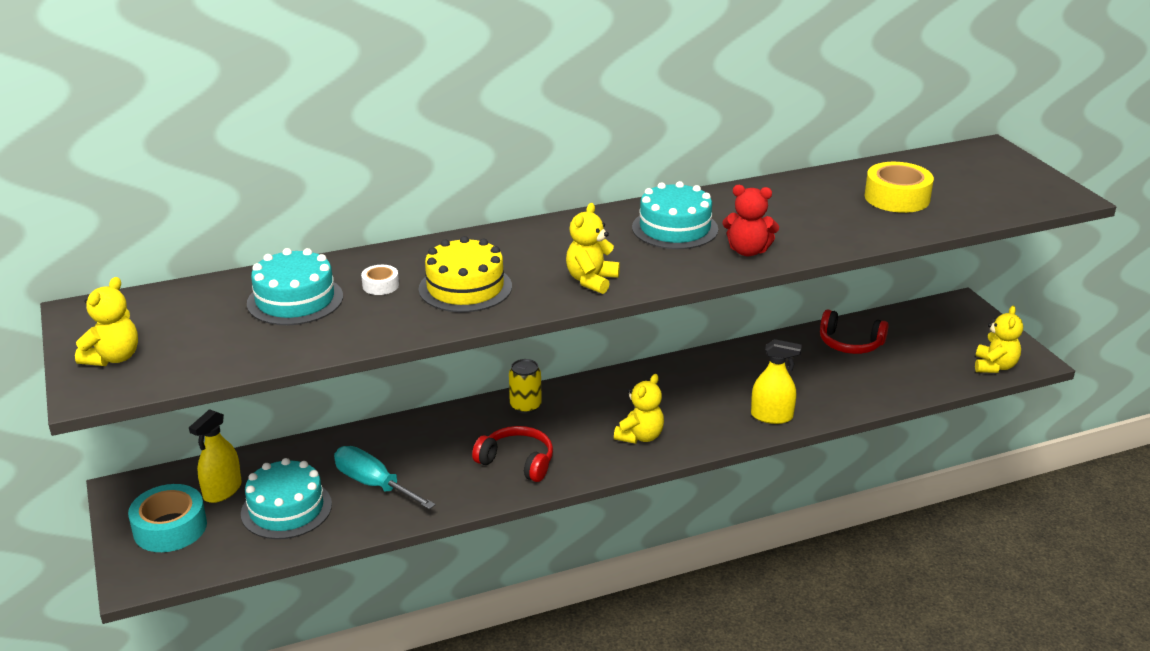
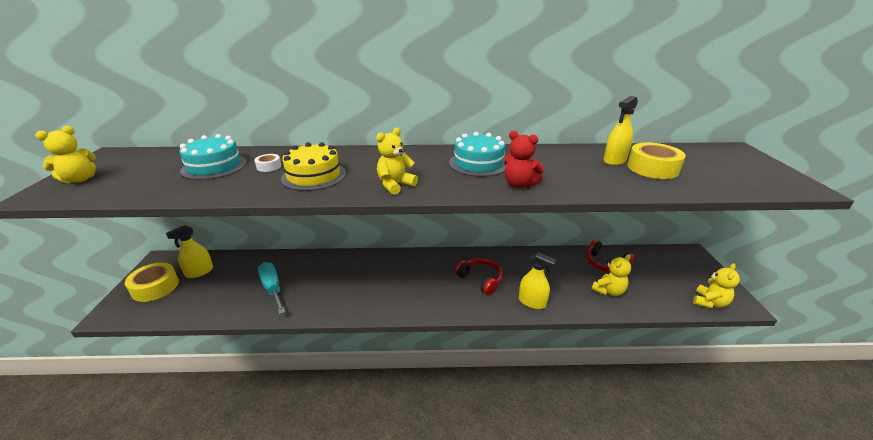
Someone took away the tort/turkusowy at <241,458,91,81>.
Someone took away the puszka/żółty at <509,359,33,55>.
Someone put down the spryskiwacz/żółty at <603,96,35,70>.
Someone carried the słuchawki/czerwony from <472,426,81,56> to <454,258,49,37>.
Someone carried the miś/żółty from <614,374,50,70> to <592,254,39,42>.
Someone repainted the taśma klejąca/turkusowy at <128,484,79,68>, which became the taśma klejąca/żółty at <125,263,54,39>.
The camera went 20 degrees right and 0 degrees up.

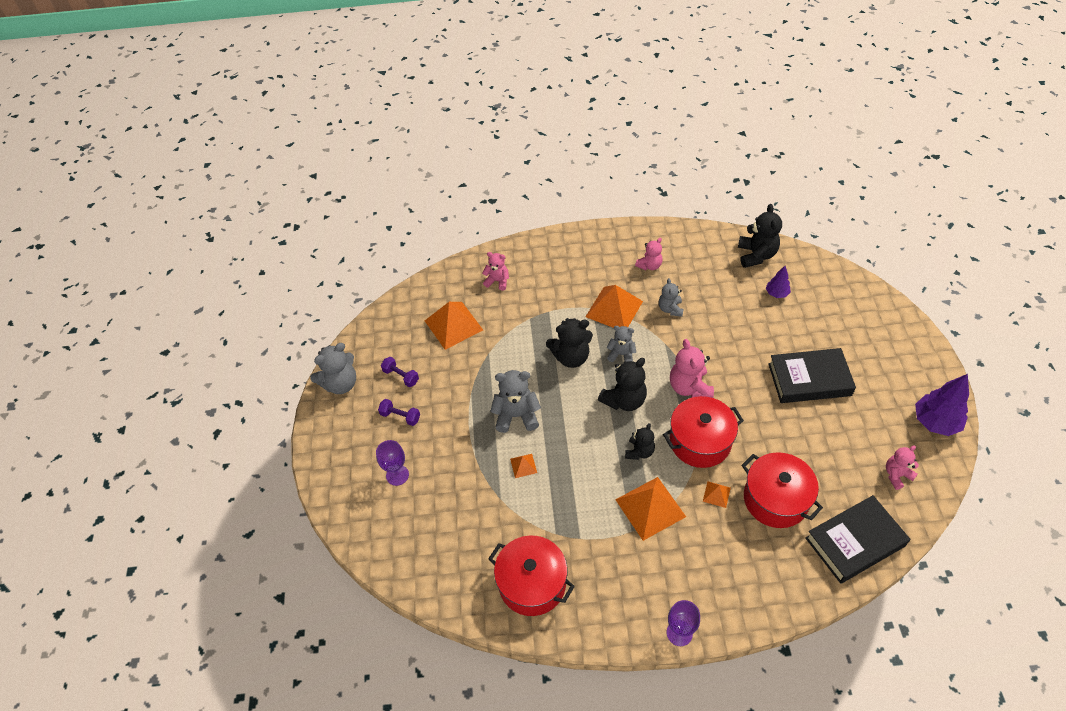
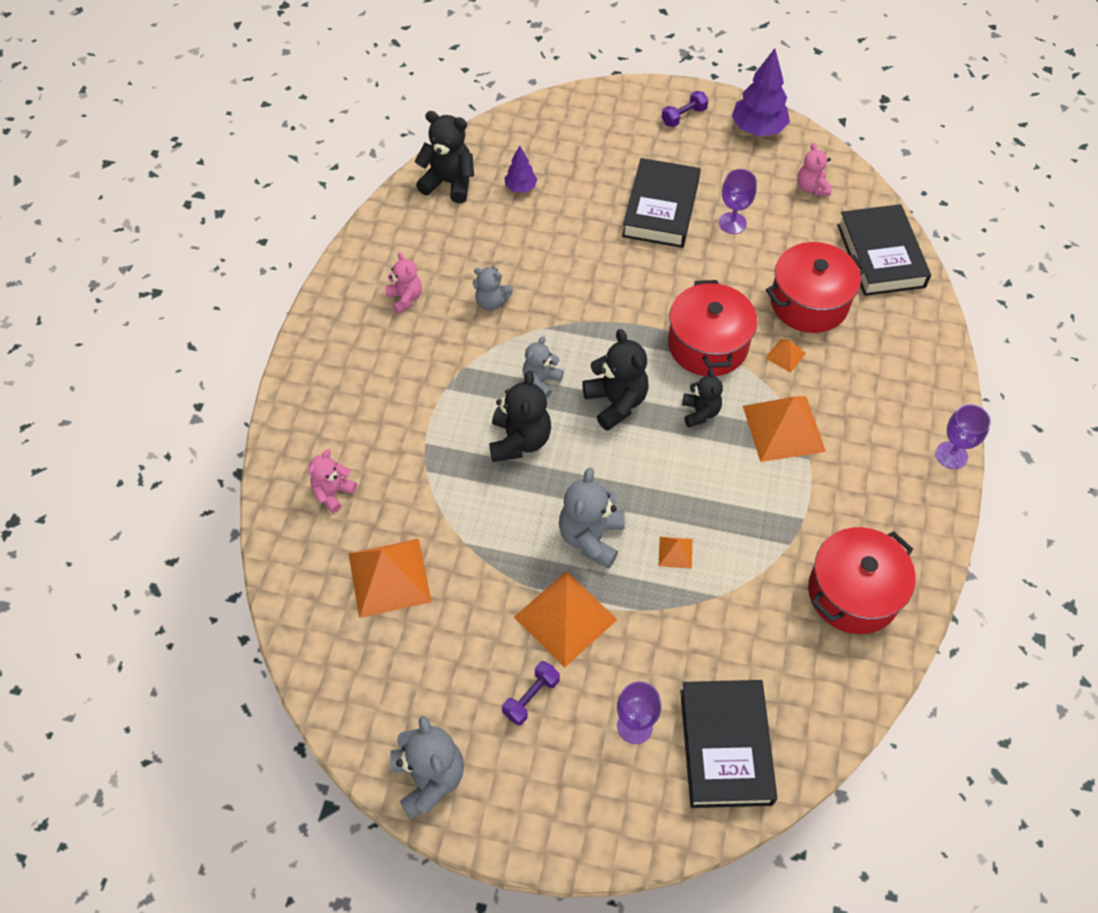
Someone took away the miś/różowy at <670,339,44,59>.
Someone put down the książka/czarny at <680,680,97,128>.
Someone put down the kielich/fioletowy at <719,169,38,65>.
Someone carried the hantel/fioletowy from <381,357,38,30> to <662,91,46,36>.
Someone carried the piramida/pomarańczowy from <586,285,57,43> to <514,571,104,97>.
Someone rotated the miś/czarny at <625,423,30,37> by 45 degrees clockwise.
The camera went 75 degrees left and 5 degrees up.

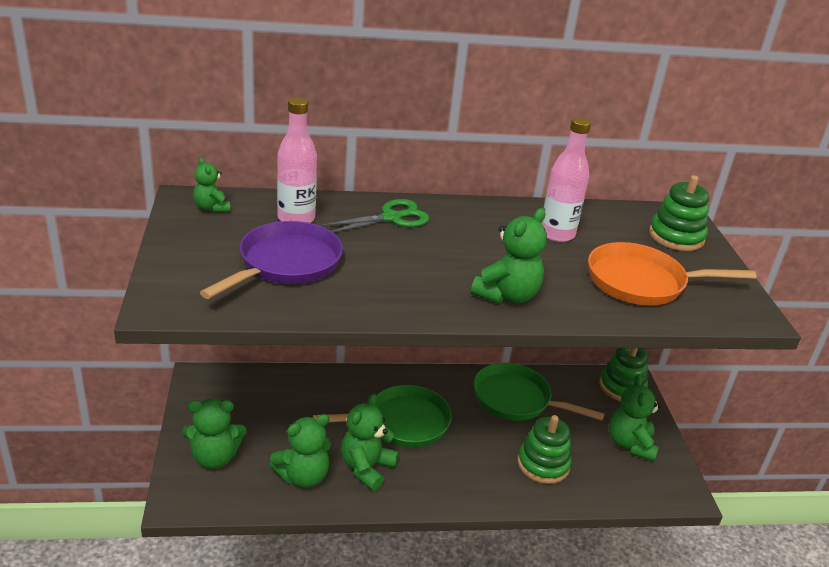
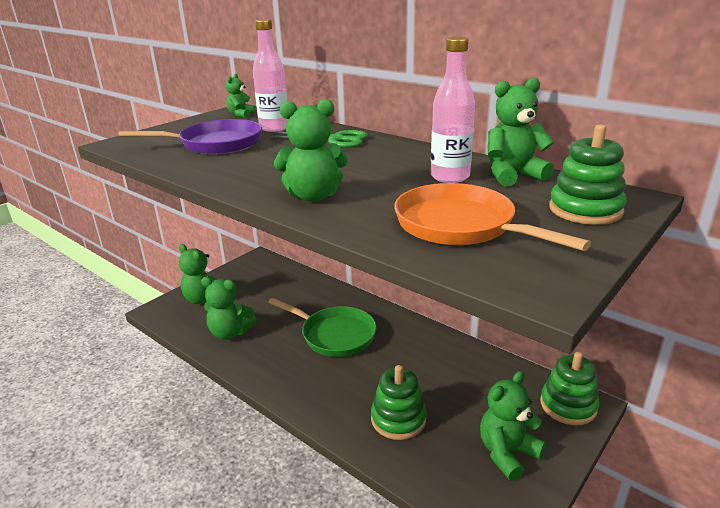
Someone took away the patelnia/zielony at <473,363,131,58>.
Someone carried the miś/zielony from <341,394,58,97> to <488,78,66,108>.
The camera went 50 degrees right and 5 degrees down.

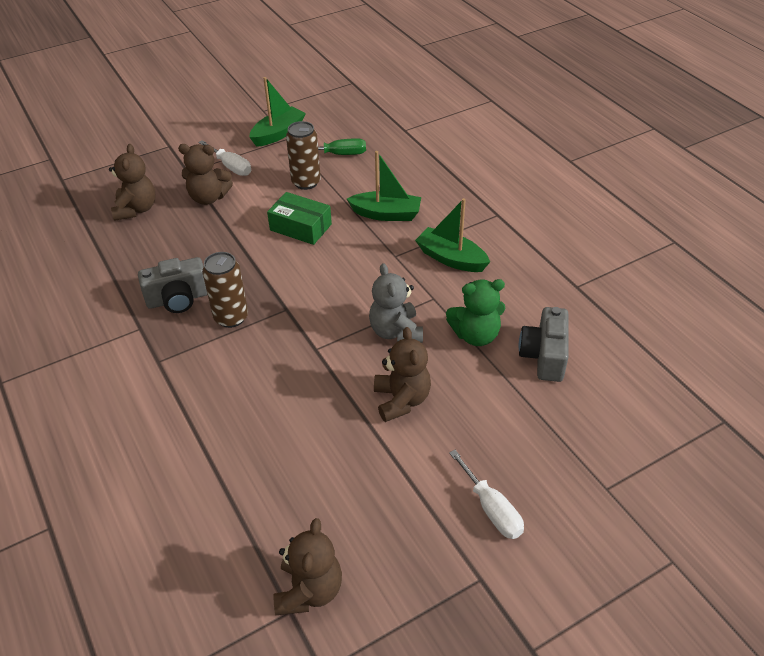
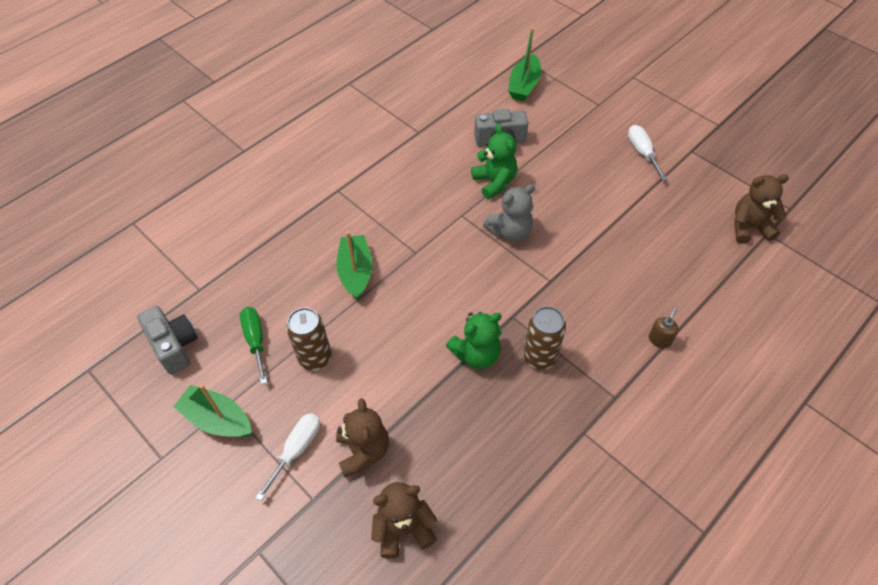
Someone took away the pudełko/zielony at <267,192,65,53>.
Someone took away the miś/brązowy at <374,327,57,95>.
Someone put down the miś/zielony at <446,312,56,57>.
Someone put down the dozownik mydła/brązowy at <649,308,30,40>.
Someone carried the aparat fotograficzny/szary from <138,257,69,56> to <137,306,61,69>.
Someone carried the łódka/zielony from <415,198,75,74> to <508,27,33,74>.
Someone rotated the śrubokręt/biały at <449,450,75,89> by 60 degrees counterclockwise.
The camera went 105 degrees left and 10 degrees up.

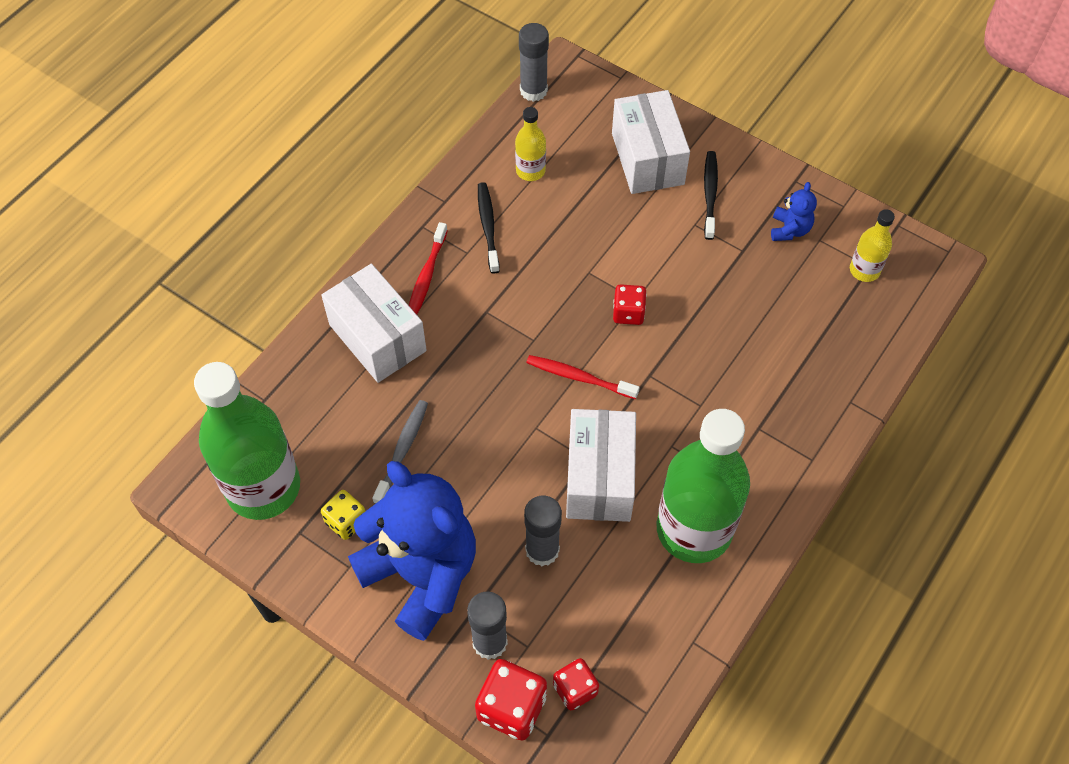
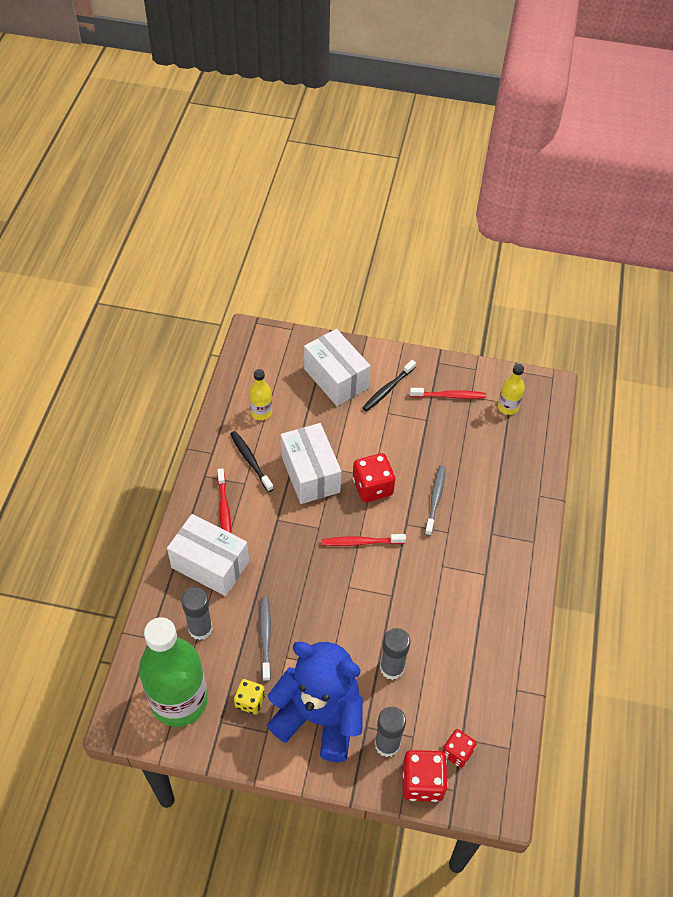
Someone took away the butelka/zielony at <657,409,93,154>.
Someone put down the szczoteczka do zębów/szary at <425,466,21,70>.
Someone carried the klej w sztyfcie/szary from <519,23,30,79> to <181,588,32,52>.
Someone carried the pudełko/biały from <566,409,70,113> to <281,423,60,81>.
Someone swapped the miś/niebieski at <771,182,46,59> for the szczoteczka do zębów/czerwony at <410,388,76,11>.
Someone rotated the szczoteczka do zębów/czarny at <704,151,14,89> by 120 degrees counterclockwise.
Someone scaled the kostka do gry/czerwony at <613,284,34,41> by 1.58.
The camera went 25 degrees left and 5 degrees down.

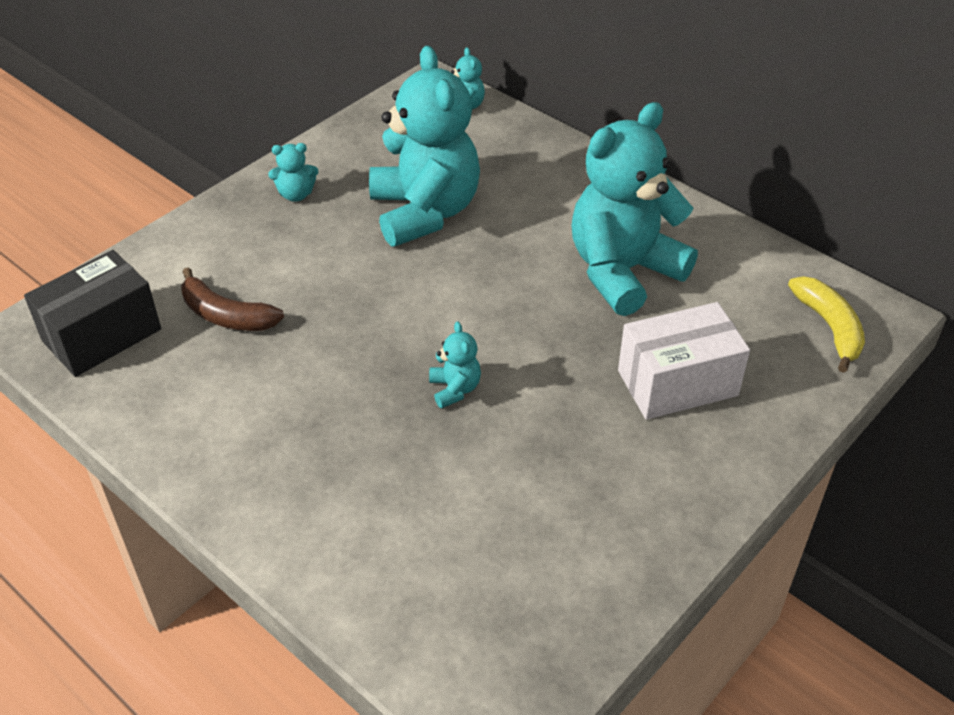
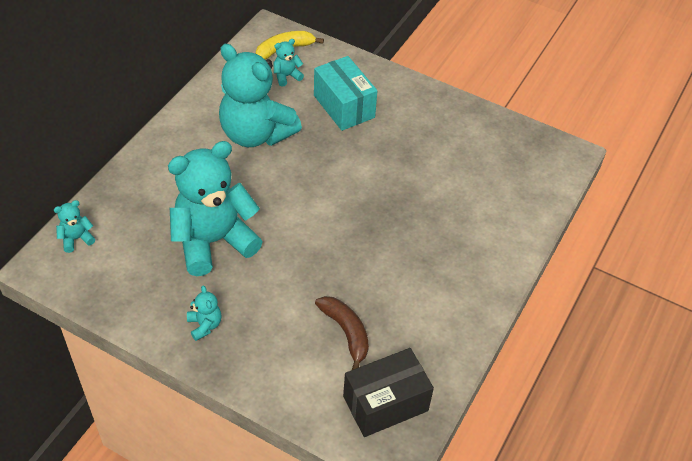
Someone carried the miś/turkusowy from <429,322,52,86> to <273,39,31,47>.
Someone repainted the pudełko/biały at <618,302,132,118>, which became the pudełko/turkusowy at <314,56,63,75>.
Someone rotated the pudełko/czarny at <24,250,137,127> by 60 degrees counterclockwise.
Someone rotated the banan/brązowy at <181,267,103,64> by 45 degrees counterclockwise.
The camera went 105 degrees left and 5 degrees up.

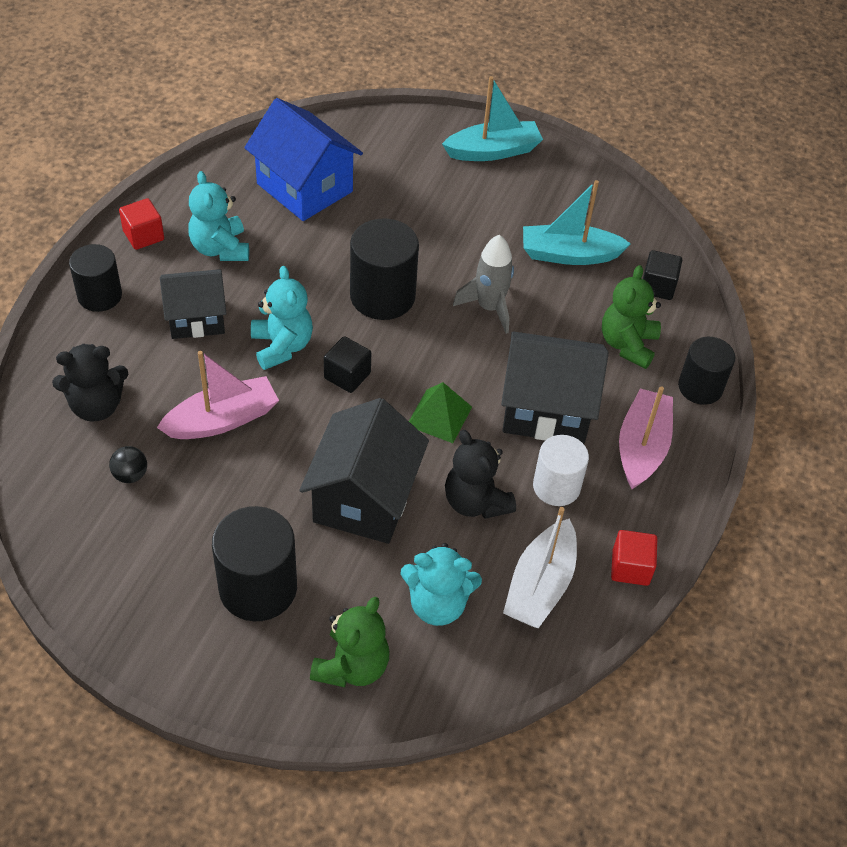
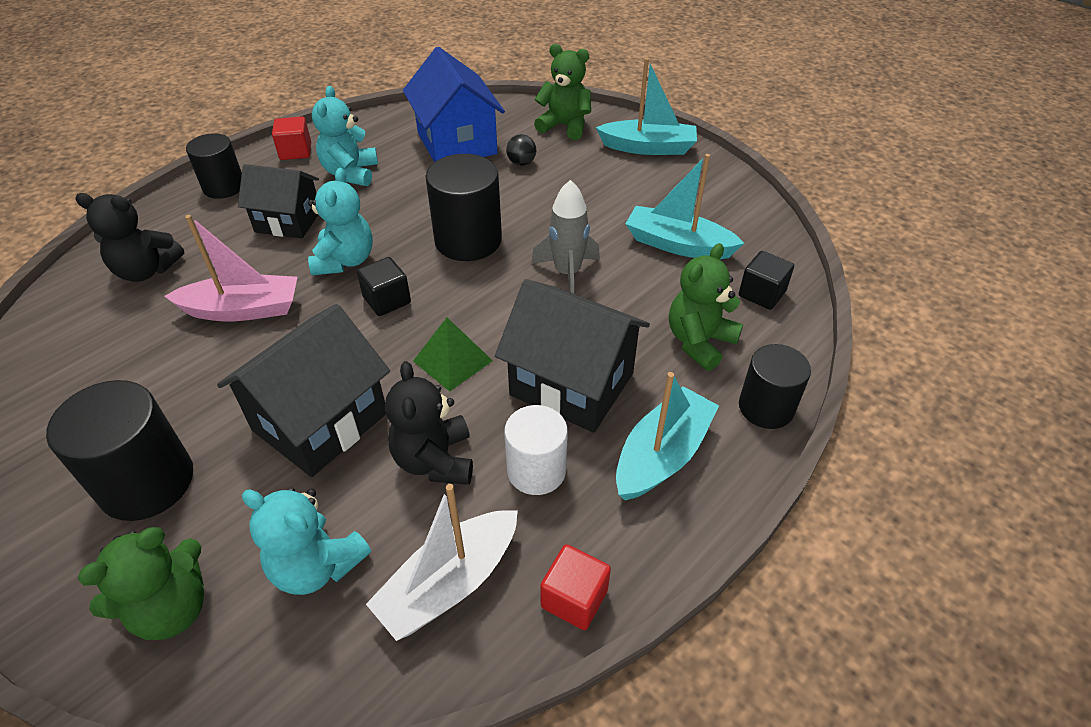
Someone put down the miś/zielony at <534,44,57,96>.
Someone carried the piłka/czarny from <109,446,38,37> to <506,134,30,32>.
Someone repainted the łódka/różowy at <619,386,54,103>, which became the łódka/turkusowy at <616,372,103,129>.
The camera went 25 degrees right and 5 degrees down.

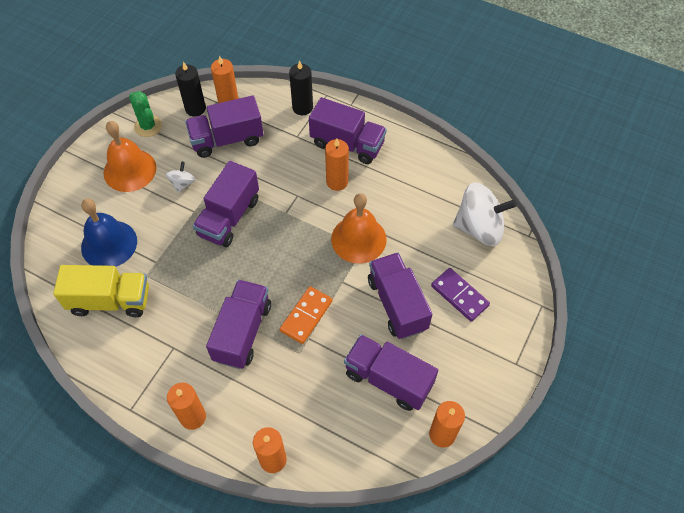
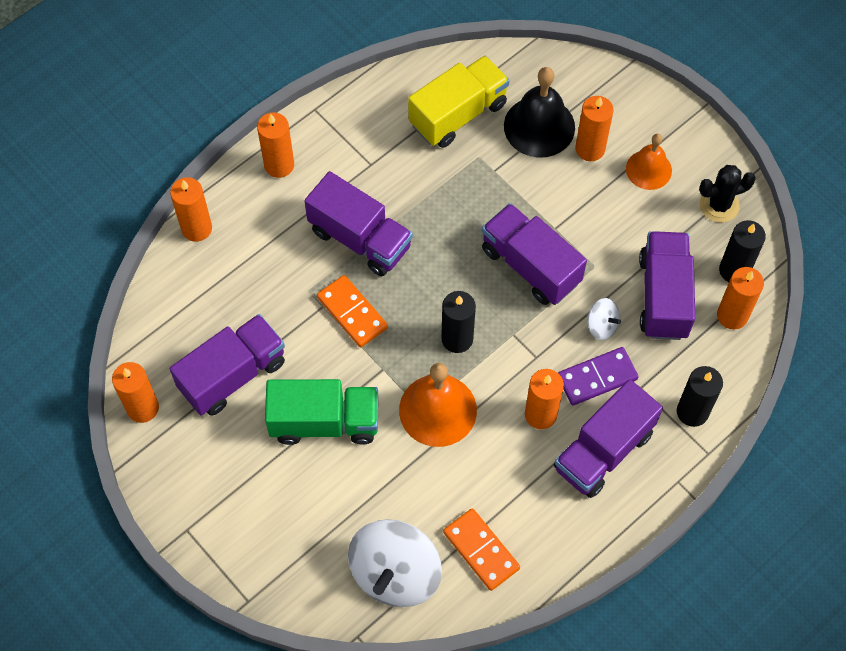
Someone put down the świeca/czarny at <441,291,35,62>.
Someone put down the kostka domina/pomarańczowy at <443,508,77,83>.
Someone put down the świeca/pomarańczowy at <575,96,39,65>.
Someone carried the bączek/biały from <166,162,30,31> to <587,298,34,42>.
Someone carried the kostka domina/fioletowy from <431,268,59,54> to <558,347,81,59>.
Someone repainted the dzwonek/niebieski at <81,199,56,68>, which became the dzwonek/czarny at <504,67,71,91>.
Someone repainted the kaktus/zielony at <129,91,33,46>, which became the kaktus/czarny at <699,165,57,57>.
Someone repainted the ciężarówka/fioletowy at <368,252,65,87>, which became the ciężarówka/zielony at <265,379,113,66>.
Someone rotated the ciężarówka/żółty at <53,265,96,52> by 150 degrees counterclockwise.
Someone scaled the dzwonek/pomarańczowy at <104,121,52,71> by 0.64.
The camera went 110 degrees right and 5 degrees up.

